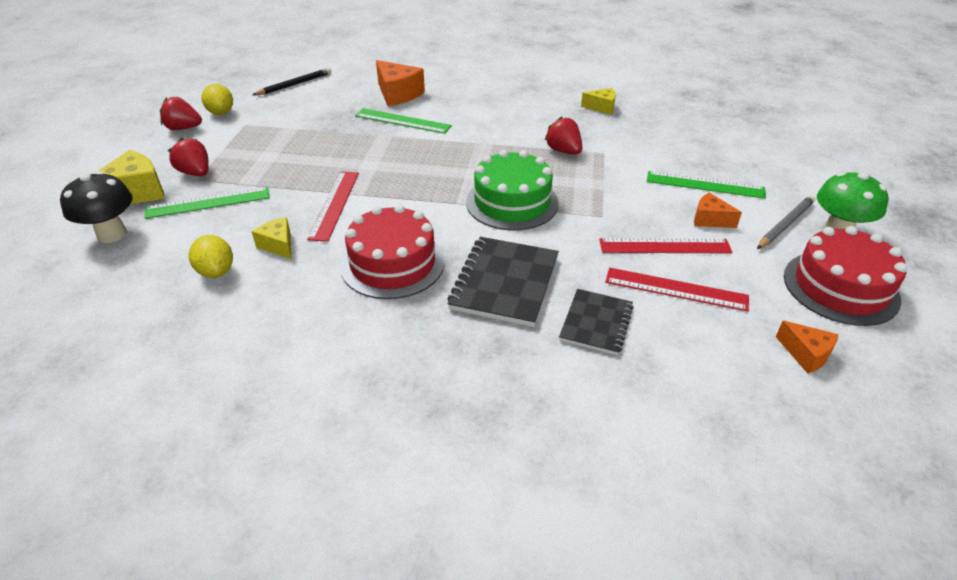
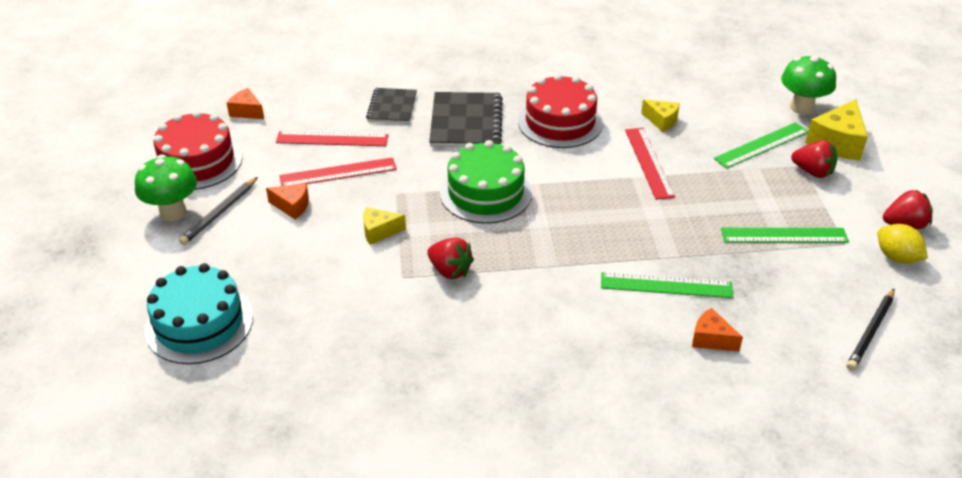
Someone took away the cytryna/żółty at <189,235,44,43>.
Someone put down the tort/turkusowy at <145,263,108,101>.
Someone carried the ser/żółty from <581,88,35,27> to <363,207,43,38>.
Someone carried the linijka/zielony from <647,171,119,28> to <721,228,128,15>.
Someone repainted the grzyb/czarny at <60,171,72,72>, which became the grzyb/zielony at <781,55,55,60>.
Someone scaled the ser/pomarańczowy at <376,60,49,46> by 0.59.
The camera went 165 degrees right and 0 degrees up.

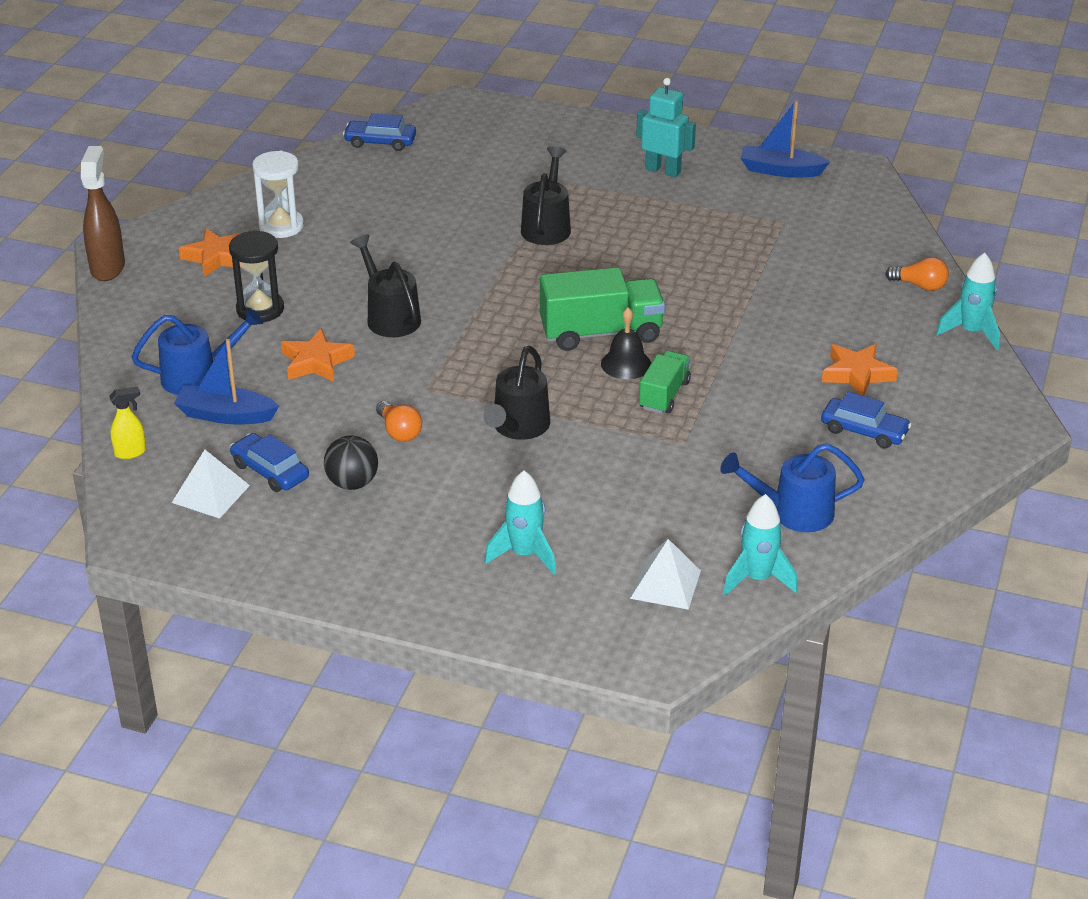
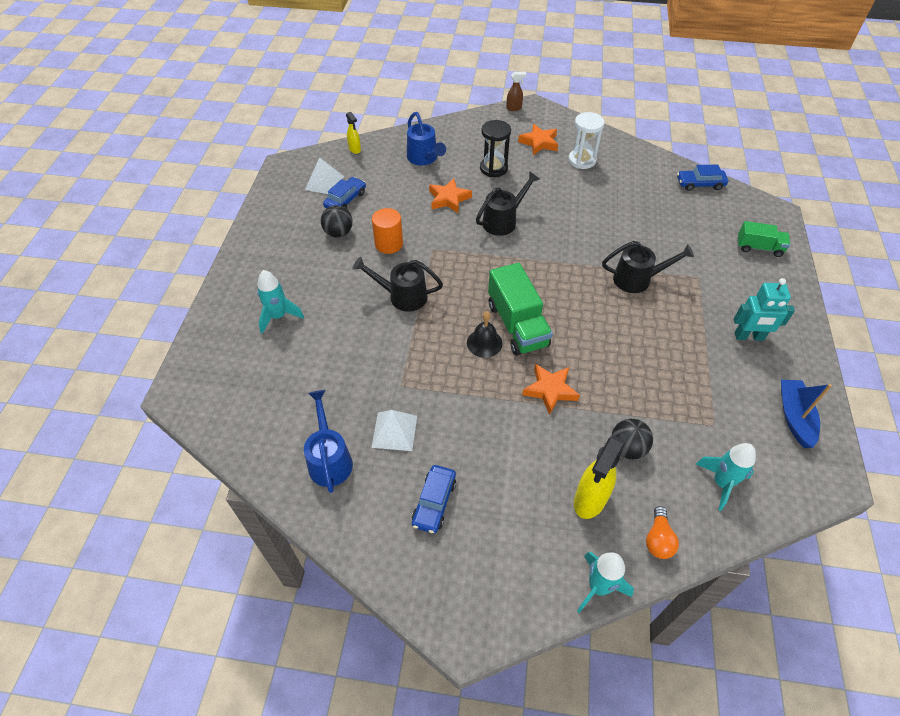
Someone took away the łódka/niebieski at <174,339,105,86>.
Someone put down the spryskiwacz/żółty at <574,435,51,84>.
Someone put down the piłka/czarny at <611,419,42,40>.
Someone carried the piramida/biały from <630,539,71,71> to <371,410,46,41>.
Someone carried the ciężarówka/zielony from <639,351,52,63> to <737,221,53,36>.
Someone carried the rakieta/turkusowy from <723,494,75,102> to <696,443,60,68>.
Someone carried the gwiazda/pomarańczowy from <822,344,76,52> to <522,364,58,51>.
Someone swapped the żarówka/pomarańczowy at <376,401,46,41> for the walec/pomarańczowy at <372,208,31,46>.
Someone rotated the samochód/niebieski at <343,113,73,38> by 90 degrees counterclockwise.
Someone rotated the robot/turkusowy at <636,78,60,99> by 75 degrees clockwise.
Someone scaled the spryskiwacz/brązowy at <81,146,44,135> by 0.54.
The camera went 80 degrees right and 15 degrees up.

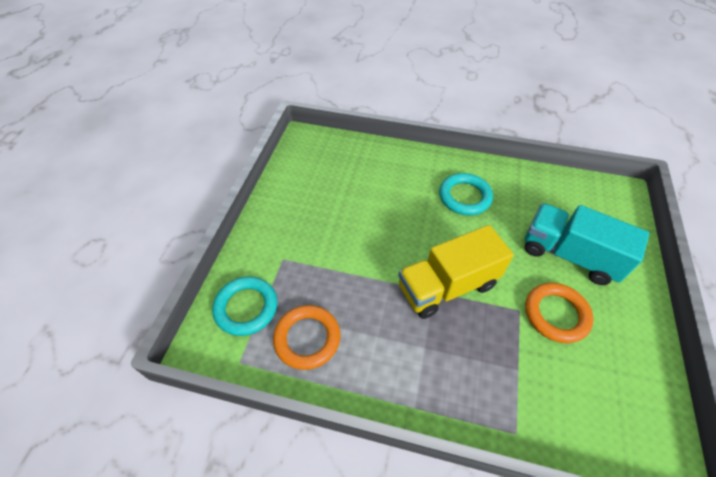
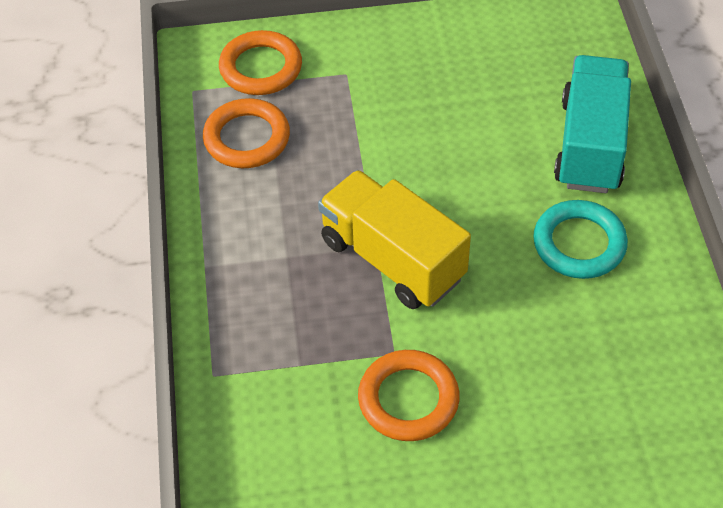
Someone carried the ciężarówka/turkusowy from <525,203,124,82> to <554,55,77,138>.
Someone repainted the pierścień/turkusowy at <212,276,65,60>, which became the pierścień/pomarańczowy at <219,30,83,65>.
The camera went 70 degrees right and 0 degrees up.

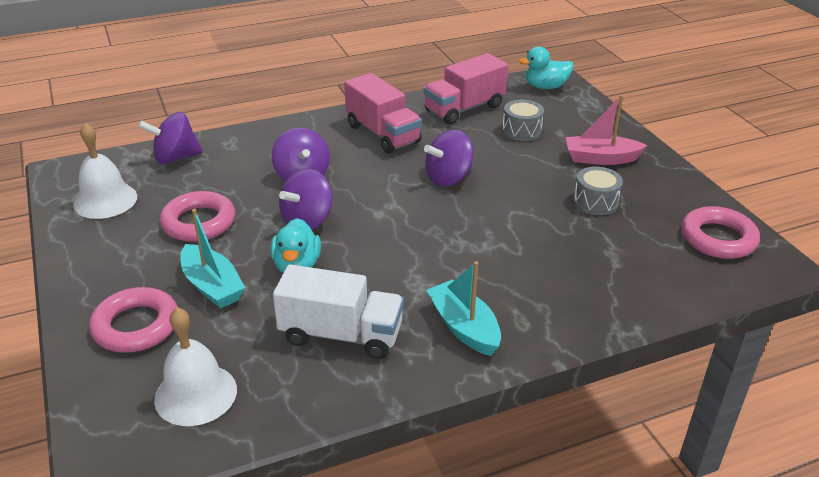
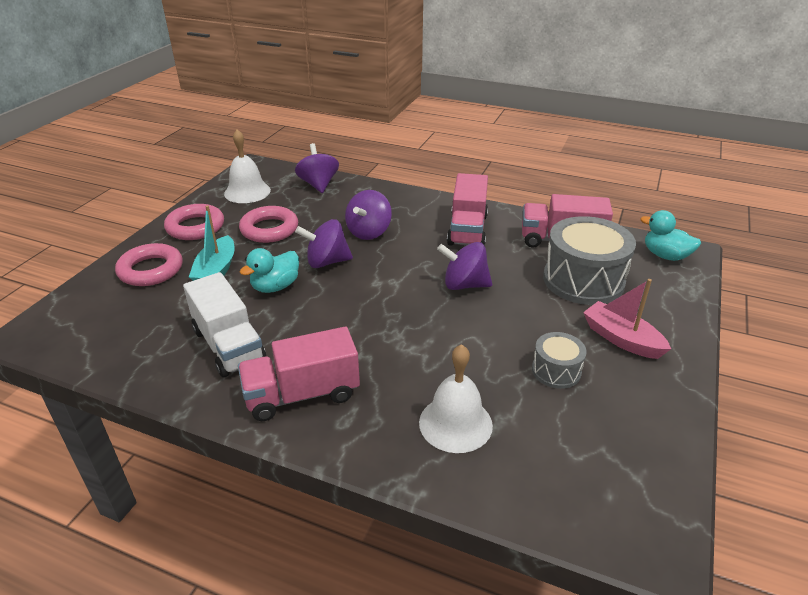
Someone carried the dzwonek/biały from <154,307,83,119> to <419,344,74,109>.
Someone carried the pierścień/różowy from <681,206,79,53> to <164,204,60,36>.
Someone swapped the łódka/turkusowy at <426,261,75,95> for the ciężarówka/różowy at <238,327,122,94>.
Someone rotated the bączek/fioletowy at <138,112,65,52> by 45 degrees clockwise.
Someone scaled the bęben/szary at <502,100,42,41> by 1.95.
The camera went 45 degrees right and 0 degrees up.

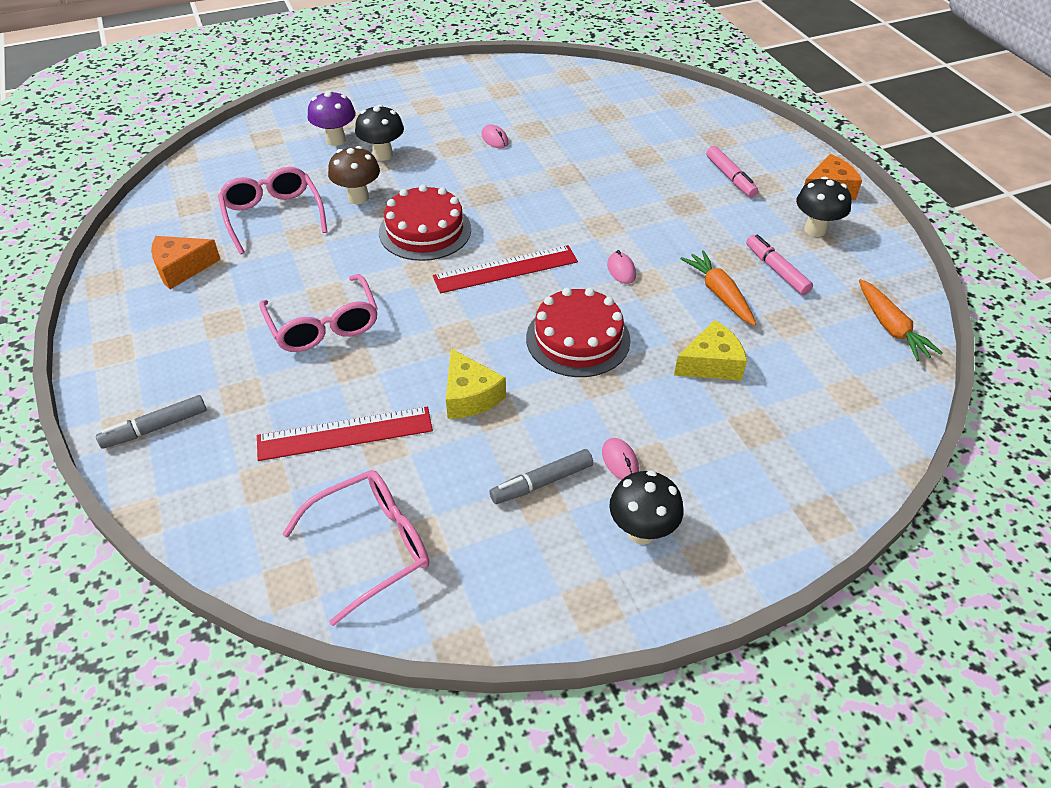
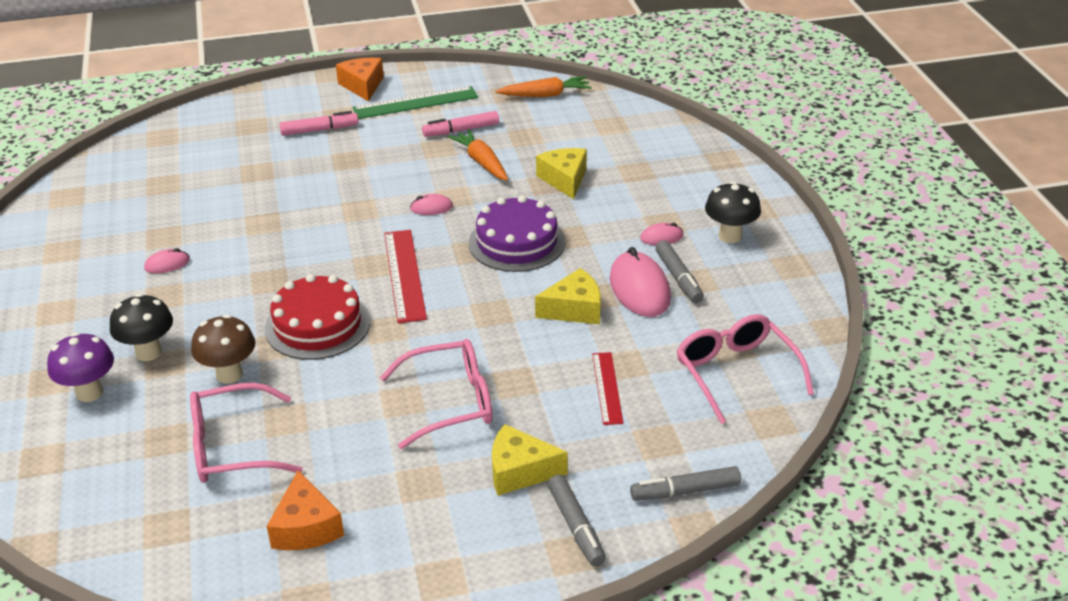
Someone put down the ser/żółty at <492,424,76,72>.
Someone put down the myszka/różowy at <610,247,61,70>.
Someone put down the flamaster/szary at <630,466,111,35>.
Someone swapped the grzyb/czarny at <796,177,56,60> for the linijka/zielony at <352,86,126,33>.
Someone repainted the tort/czerwony at <526,288,104,89>, which became the tort/fioletowy at <469,195,97,77>.
Someone rotated the marchewka/pomarańczowy at <680,250,76,76> by 75 degrees clockwise.
Someone scaled the linijka/czerwony at <257,407,176,54> by 0.63.
The camera went 80 degrees left and 10 degrees down.

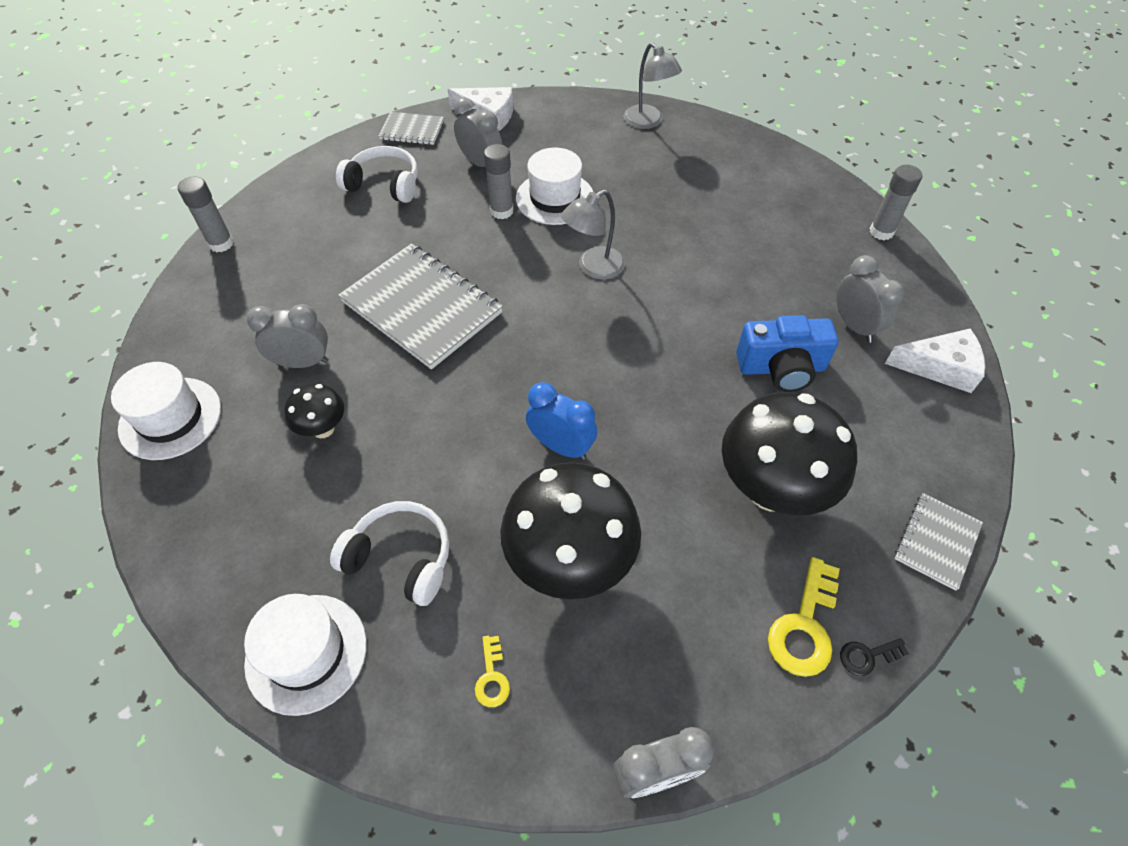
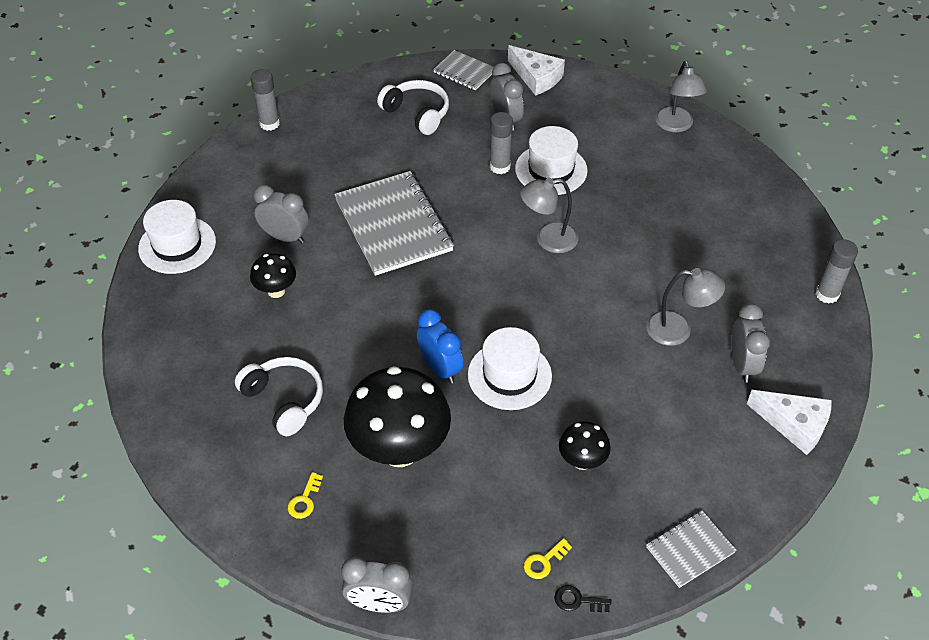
Someone took away the aparat fotograficzny/niebieski at <736,315,102,77>.
Someone put down the lampka/szary at <646,268,79,78>.
Someone carried the kapelusz/biały from <244,594,123,122> to <468,327,84,83>.
Someone scaled the grzyb/czarny at <722,392,135,123> by 0.49.
Someone scaled the klucz/żółty at <768,557,72,120> by 0.54.
The camera went 25 degrees right and 5 degrees down.

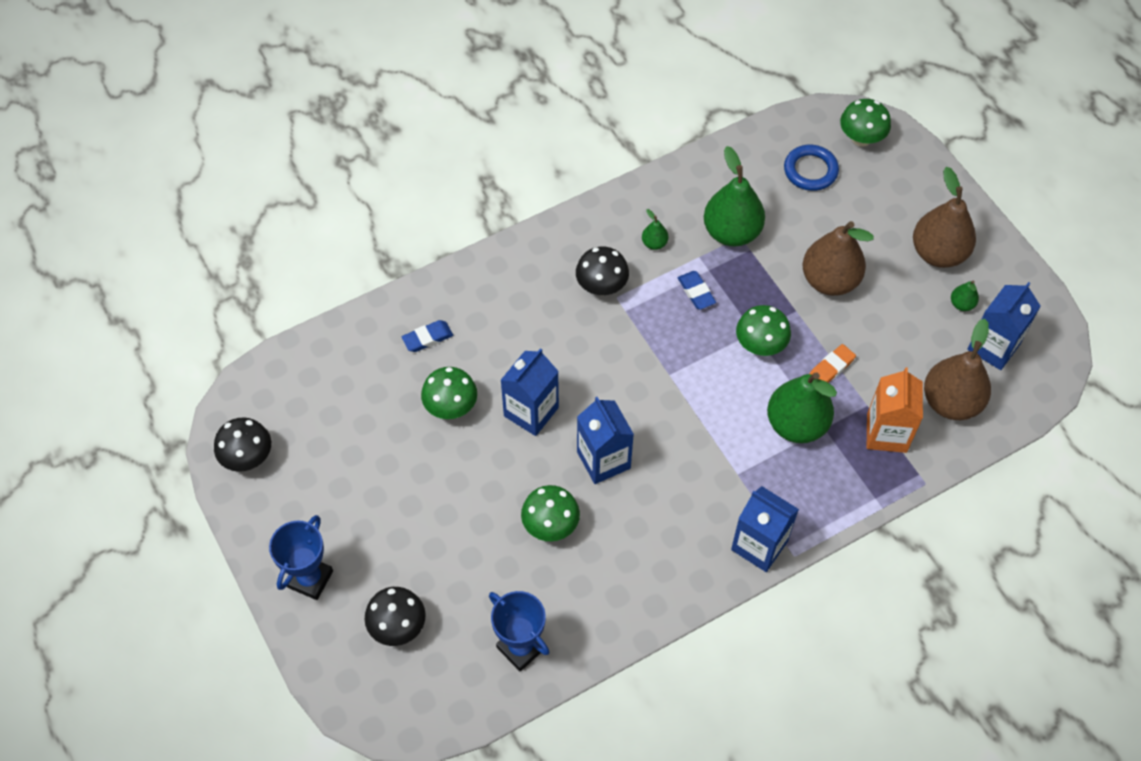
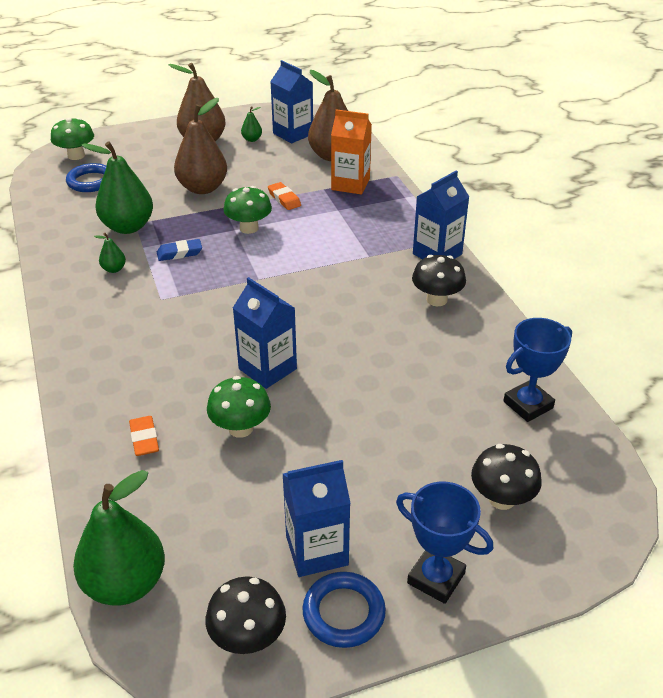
Someone took away the grzyb/zielony at <521,485,59,56>.
Someone put down the pierścień/niebieski at <302,572,84,76>.
Someone carried the grzyb/czarny from <576,247,53,49> to <412,255,54,51>.
Someone carried the karton mleka/niebieski from <577,397,57,87> to <283,460,68,117>.
Someone carried the gruszka/zielony from <767,372,70,71> to <73,470,92,135>.
Someone repainted the gumka do mazania/niebieski at <402,320,51,32>, which became the gumka do mazania/pomarańczowy at <129,416,30,40>.
The camera went 80 degrees left and 20 degrees down.

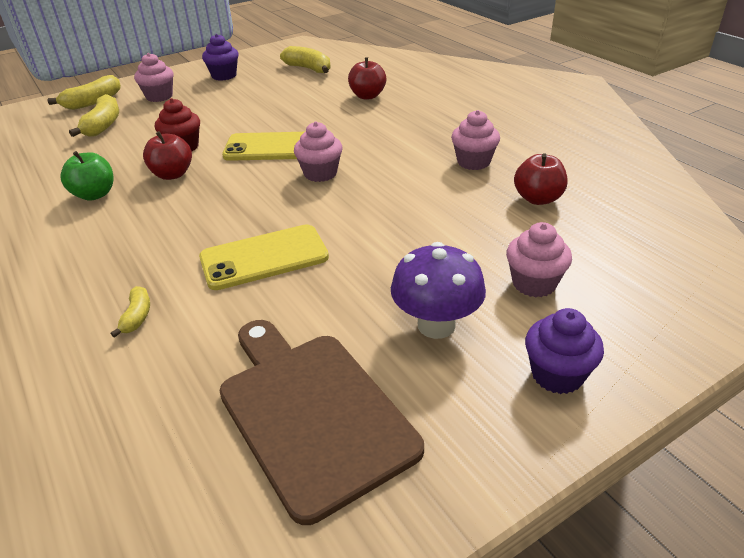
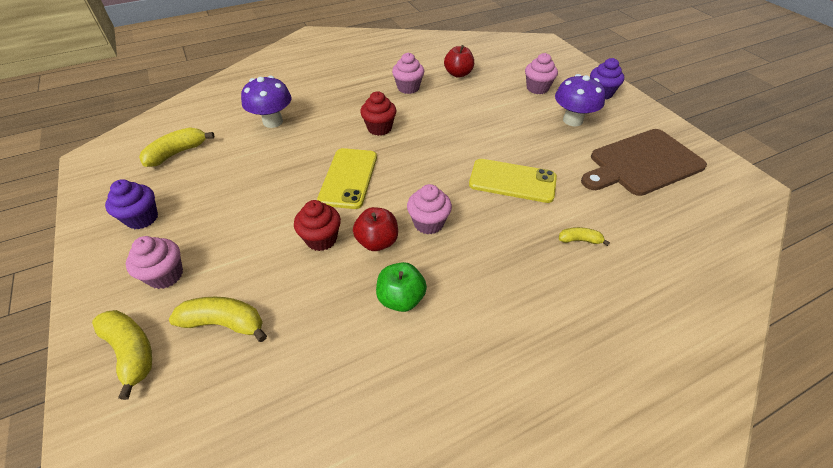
Someone put down the muffinka/czerwony at <360,91,36,45>.
Someone carried the muffinka/różowy from <294,122,49,60> to <407,184,45,50>.
Someone swapped the jabłko/czerwony at <348,57,38,42> for the grzyb/fioletowy at <241,76,50,52>.
Someone rotated the telefon/żółty at <199,224,130,66> by 60 degrees counterclockwise.
The camera went 85 degrees left and 10 degrees up.

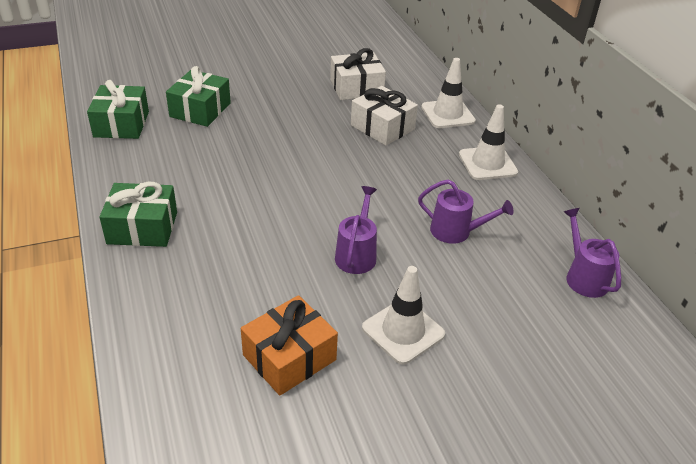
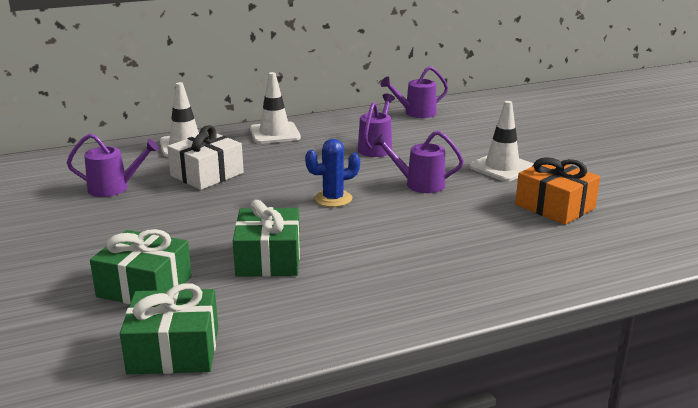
Someone put down the kaktus/niebieski at <305,139,55,68>.
Someone carried the prezent/zielony from <100,182,77,65> to <233,200,67,77>.
Someone swapped the prezent/biały at <330,48,56,52> for the konewka/fioletowy at <67,134,92,63>.
The camera went 90 degrees left and 15 degrees down.

